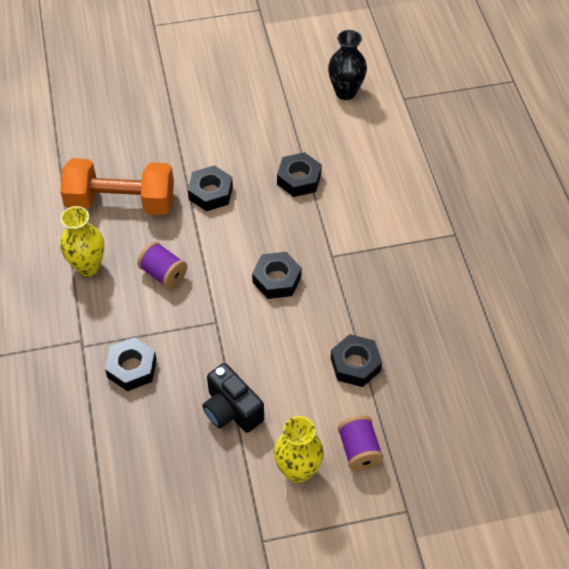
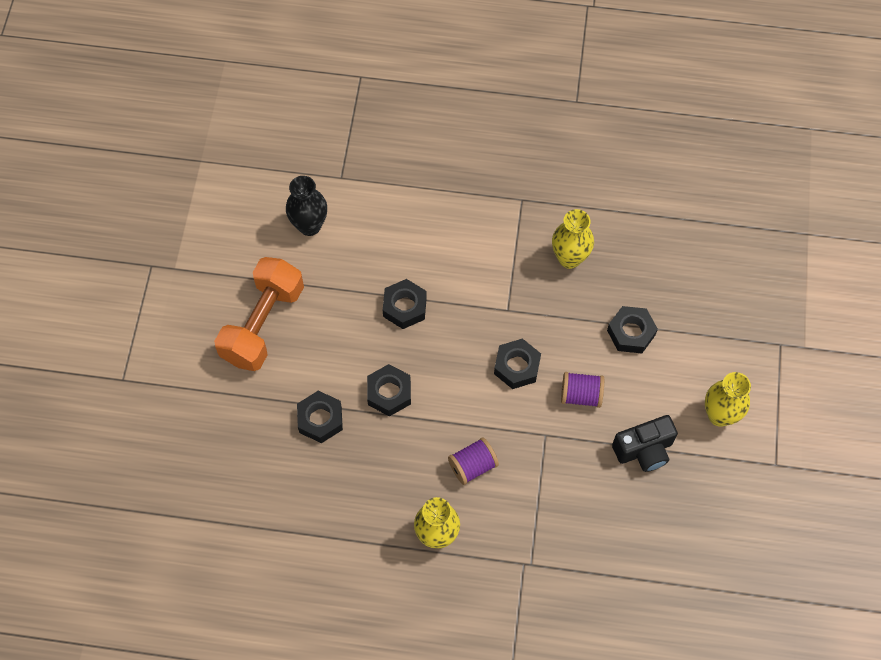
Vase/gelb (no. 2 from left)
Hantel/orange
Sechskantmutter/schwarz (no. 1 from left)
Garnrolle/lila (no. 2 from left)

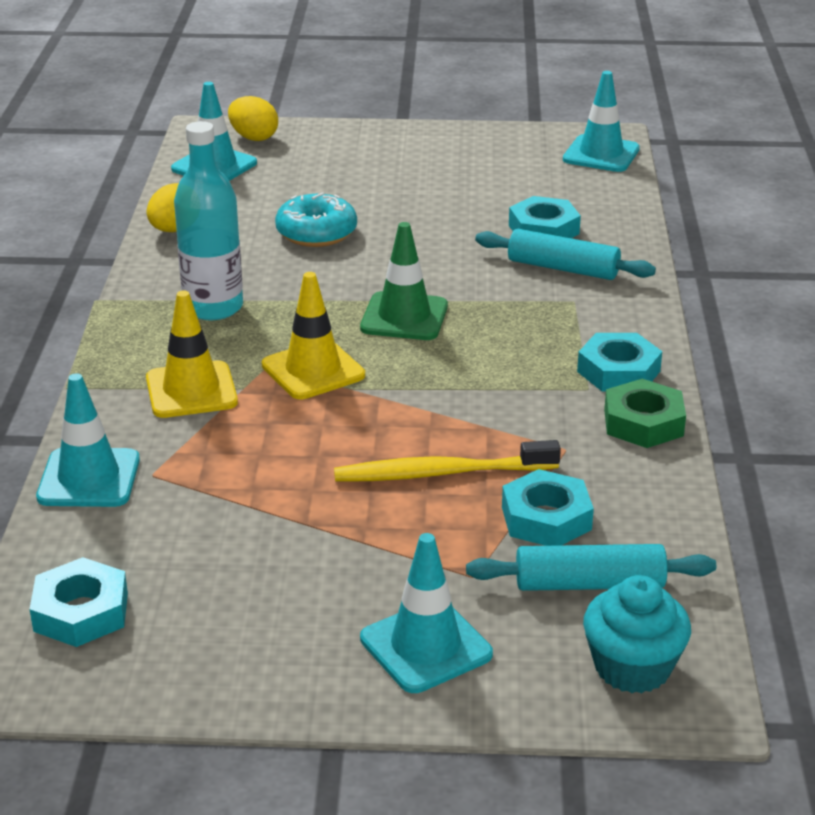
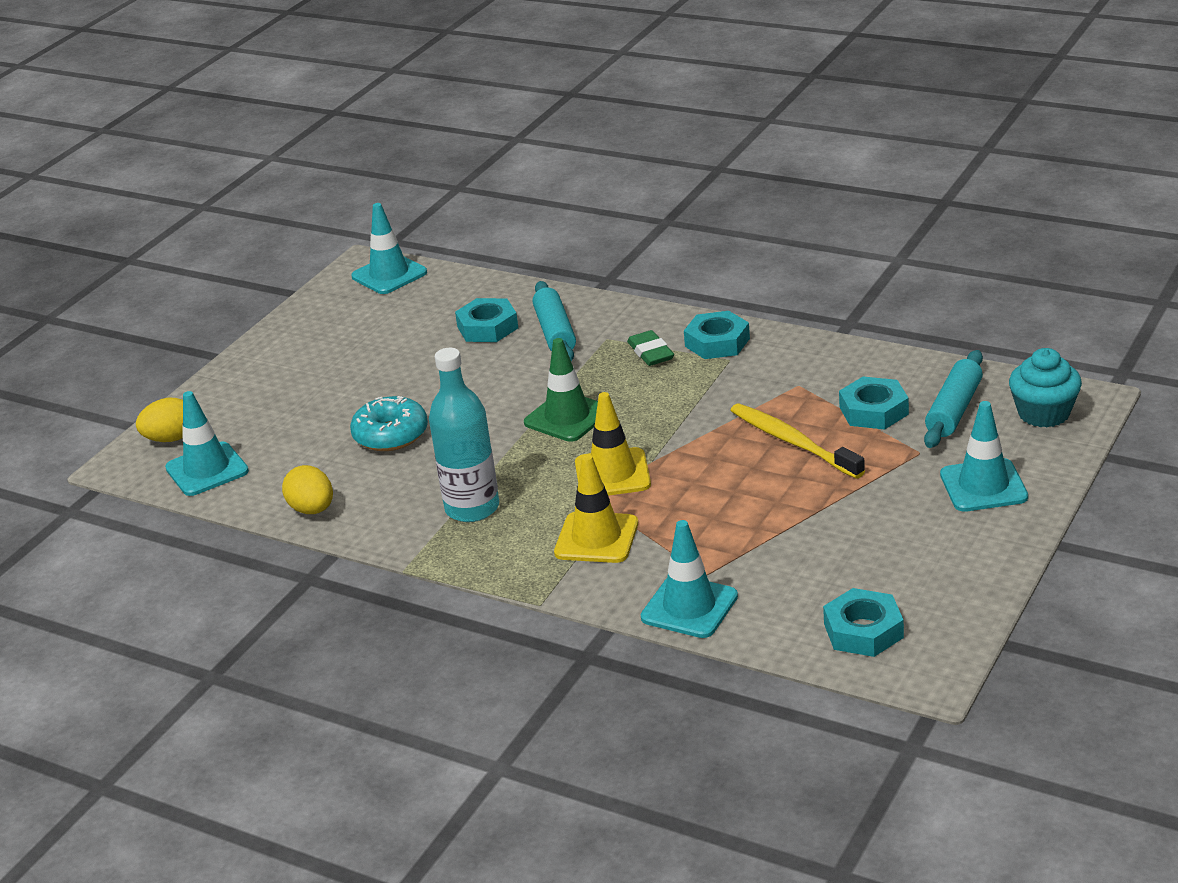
Sechskantmutter/grün
Radiergummi/grün
Zahnbürste/gelb
Nudelholz/türkis (no. 1 from left)

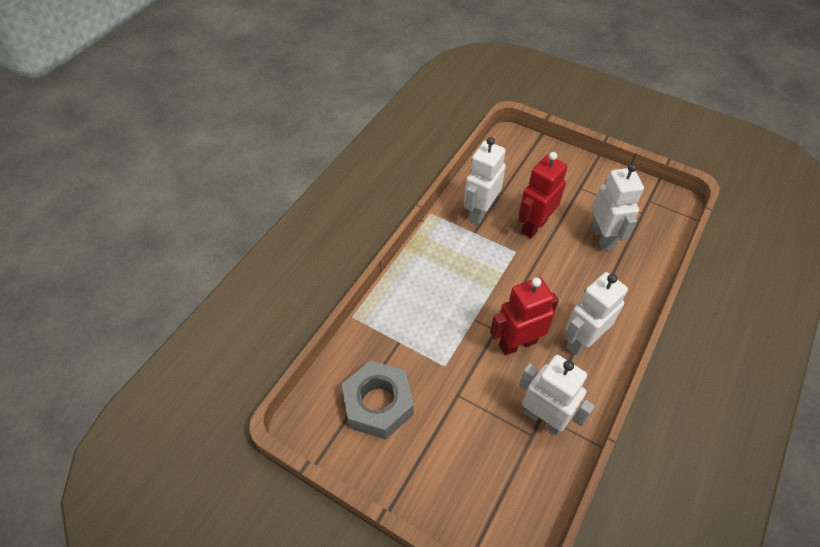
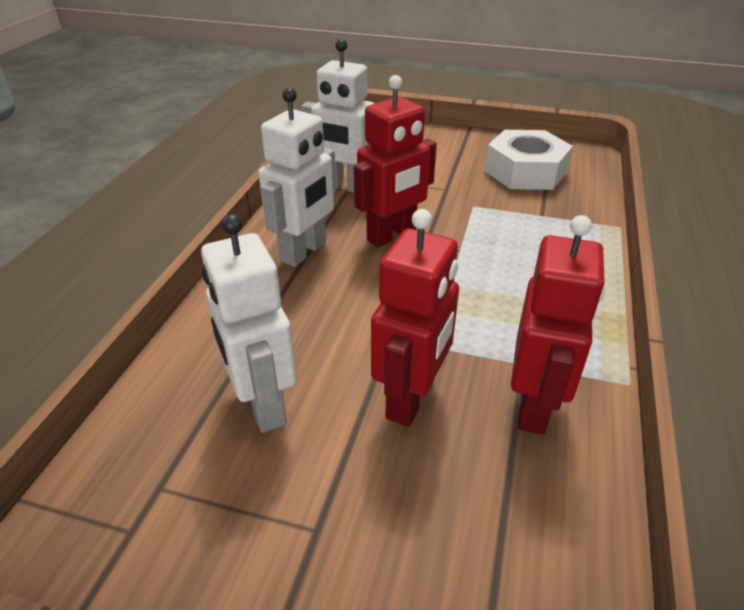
Sechskantmutter/weiß
Roboter/rot (no. 3 from left)

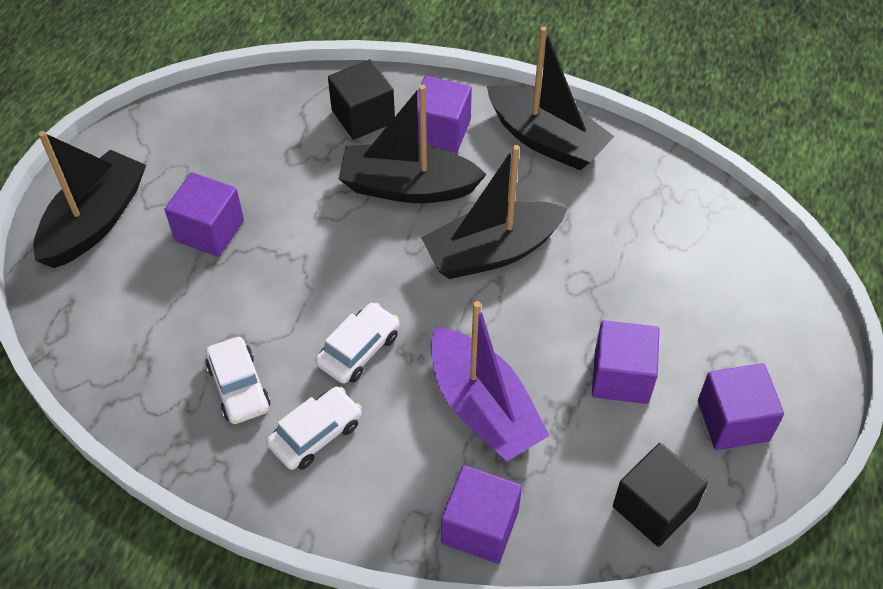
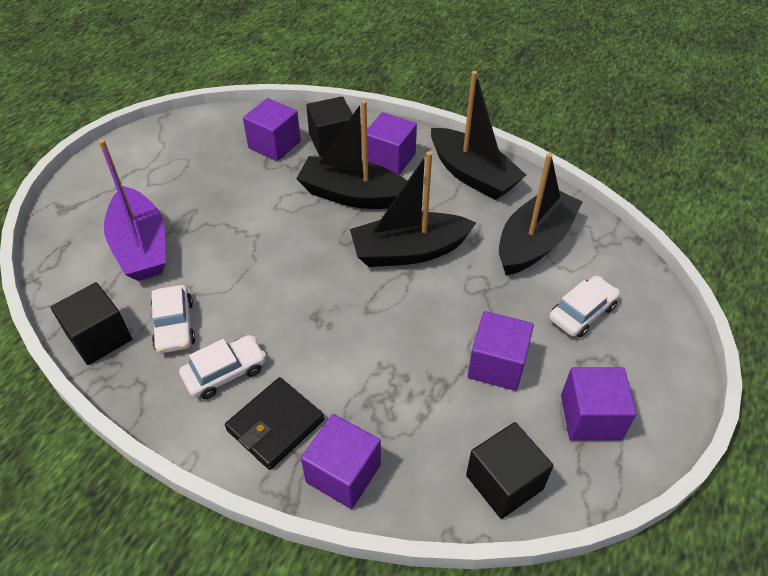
Kubus/schwarz (no. 1 from left)
Geldbörse/schwarz
Boot/schwarz (no. 4 from left)
Kubus/lila (no. 1 from left)
Auto/weiß (no. 3 from left)
Boot/lila

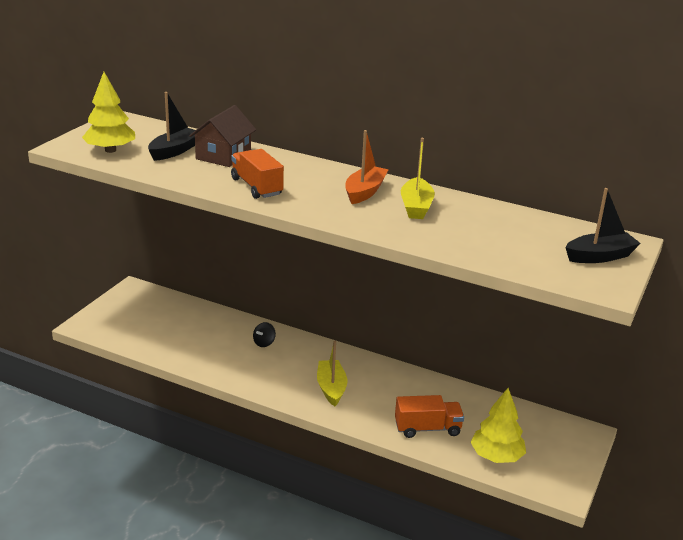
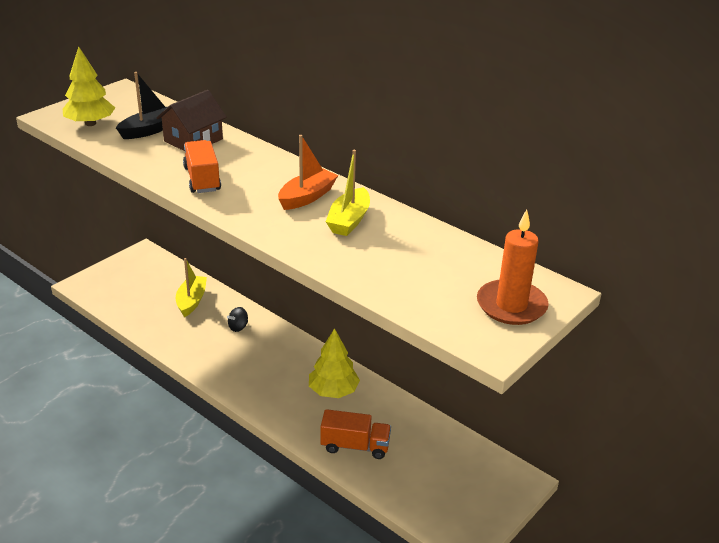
Boot/gelb (no. 1 from left)
Baum/gelb (no. 2 from left)
Kerze/orange

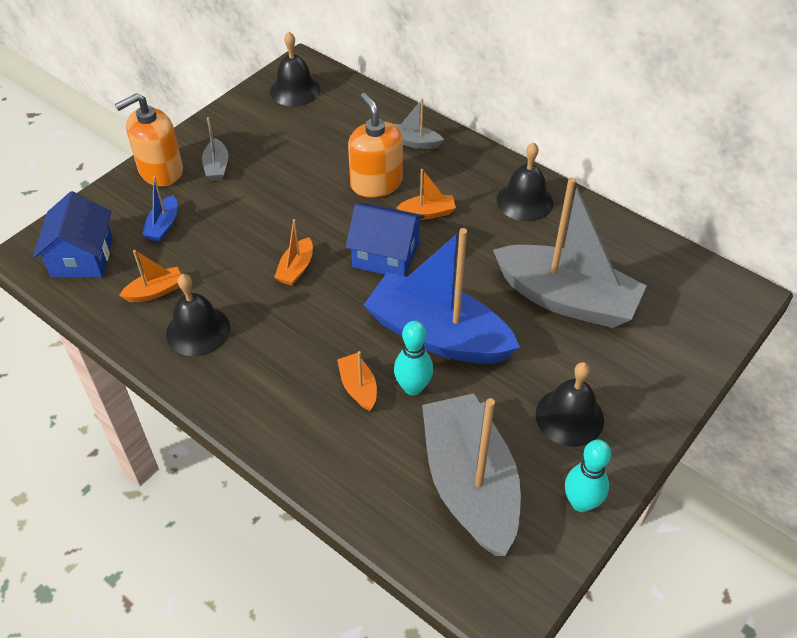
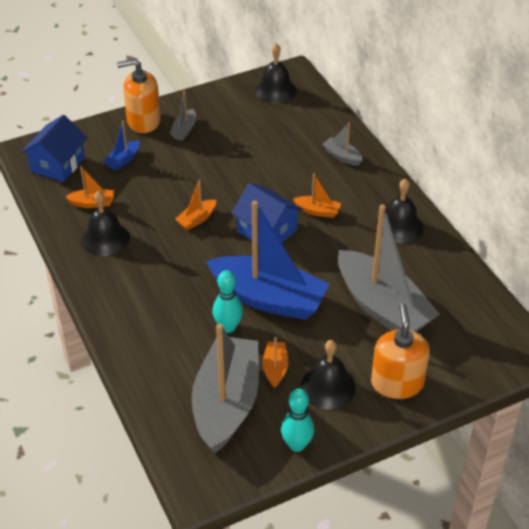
Boot/orange (no. 3 from left)
Seifenspender/orange (no. 2 from left)
Boot/blau (no. 2 from left)

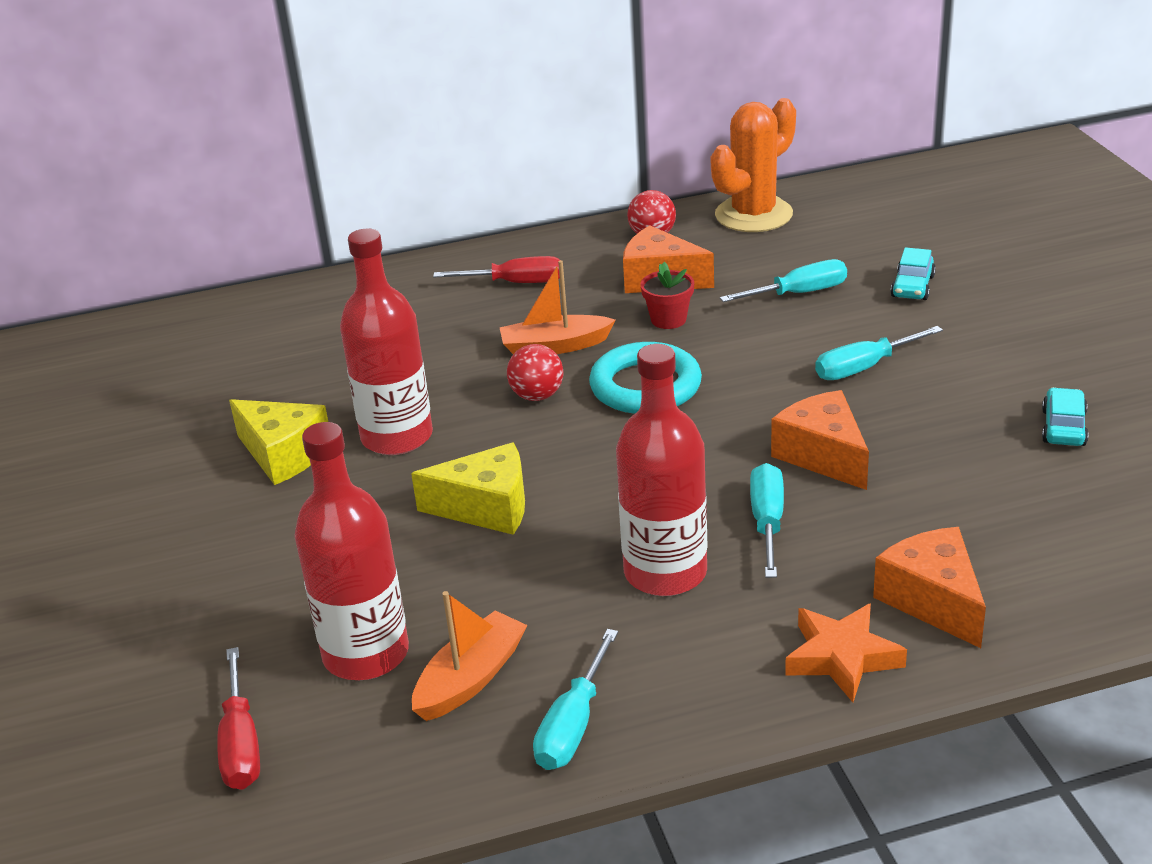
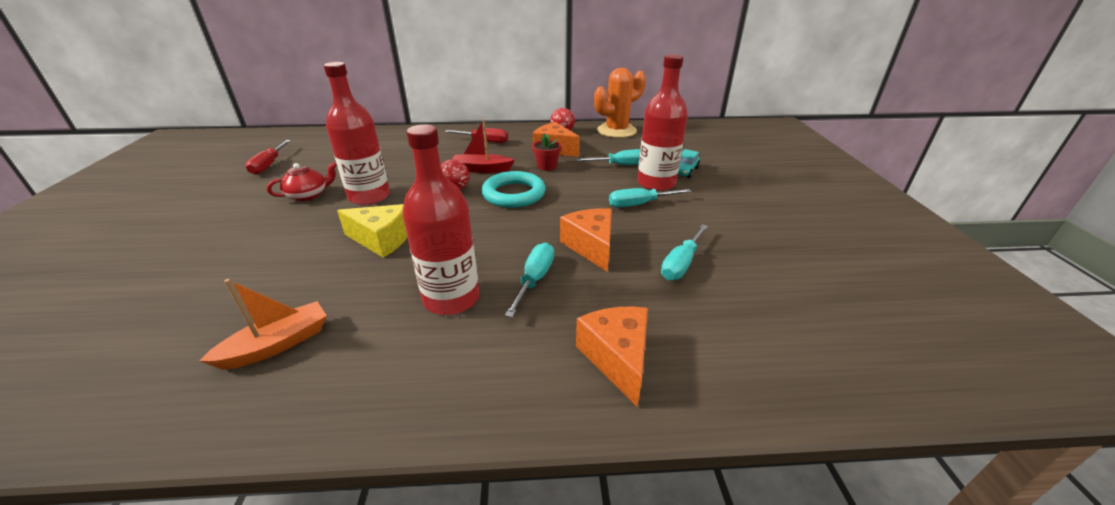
Stern/orange
Auto/türkis (no. 2 from left in the first image)
Schraubenzieher/rot (no. 1 from left)
Flasche/rot (no. 3 from left)
Schraubenzieher/türkis (no. 4 from left)
Teekanne/rot
Boot/rot

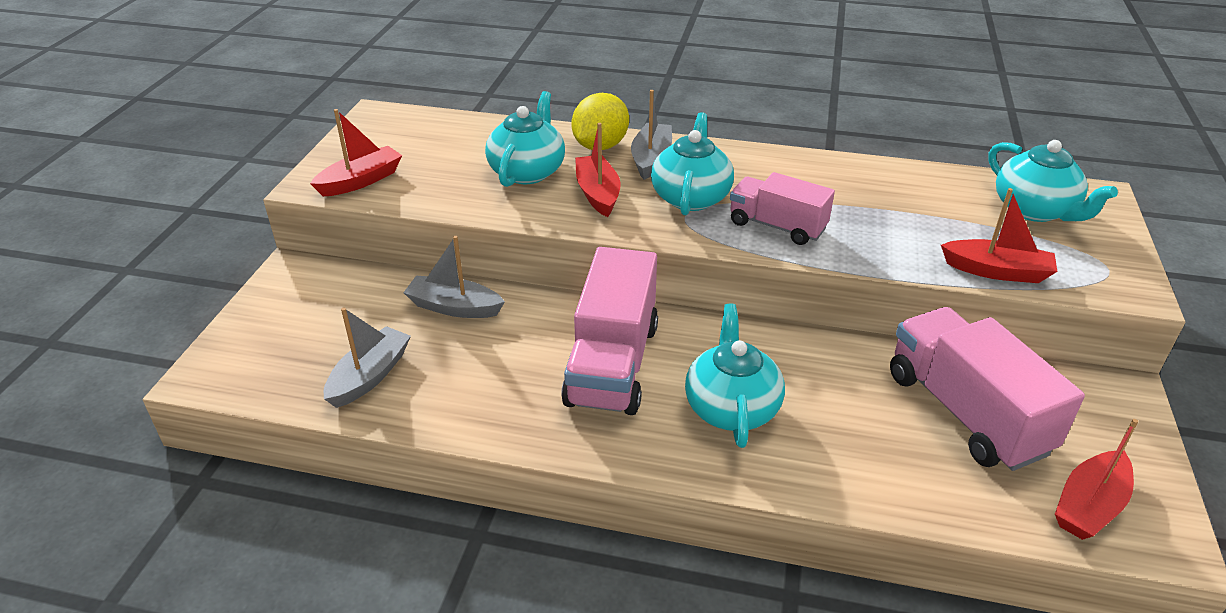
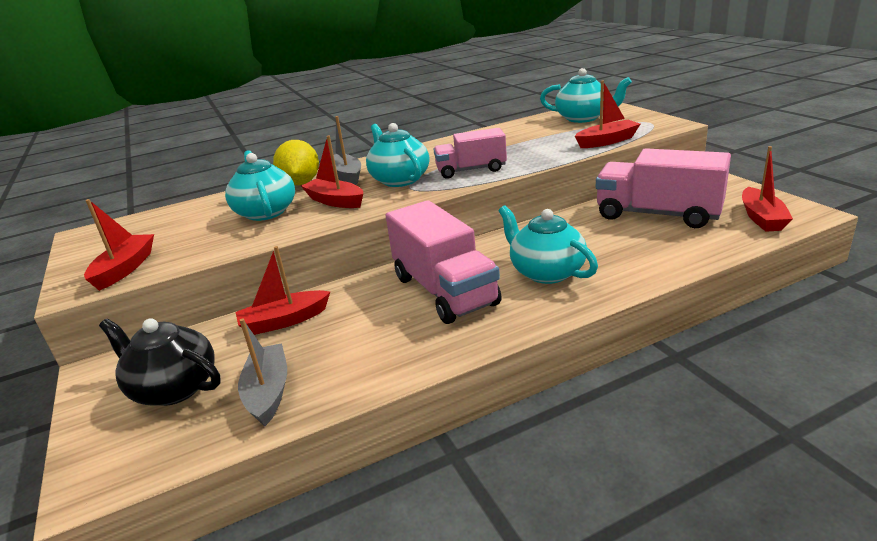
Teekanne/schwarz
Boot/rot (no. 2 from left)

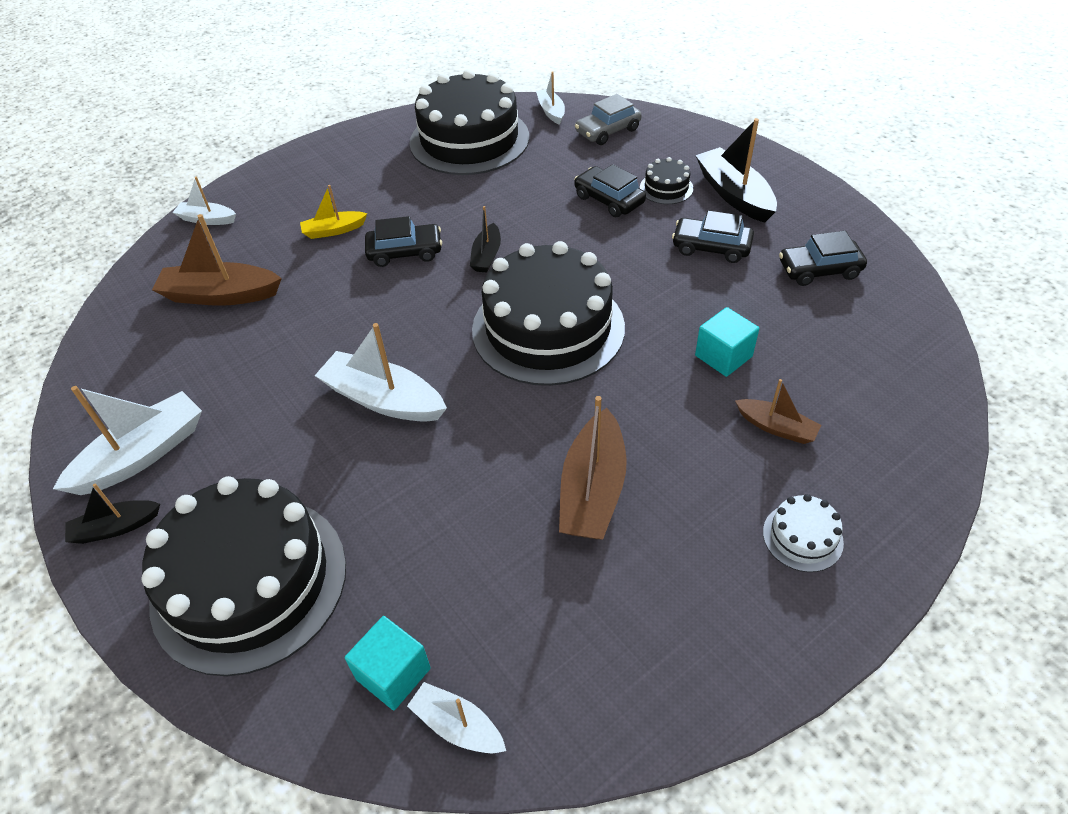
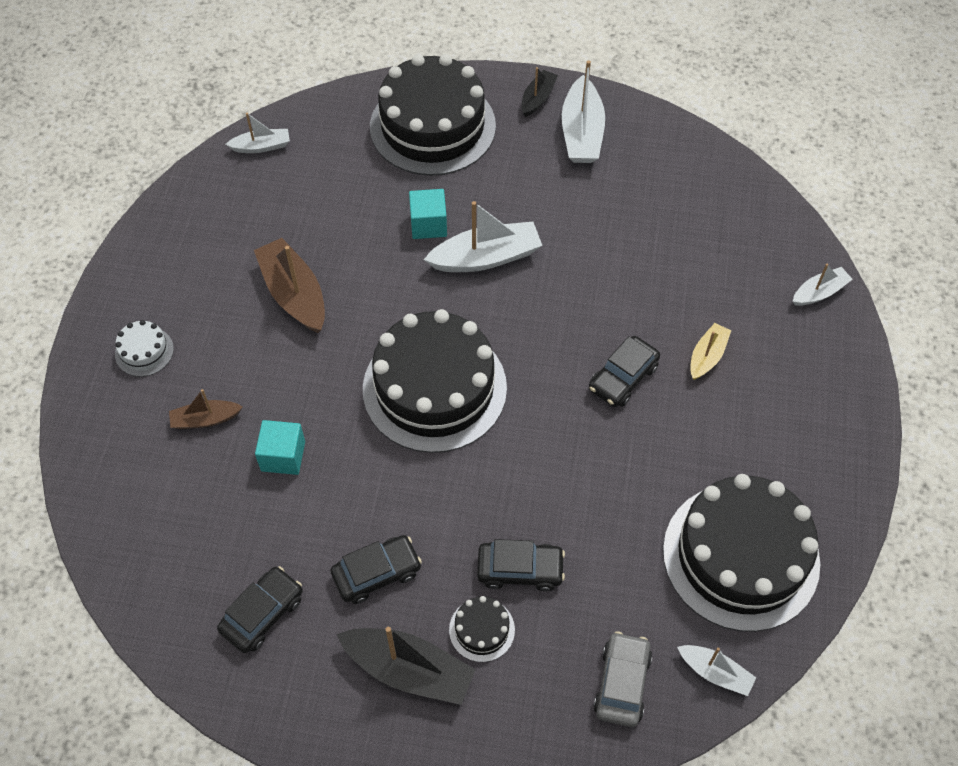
Boot/braun (no. 1 from left in the first image)
Boot/schwarz (no. 2 from left in the first image)
Kubus/türkis (no. 2 from left)

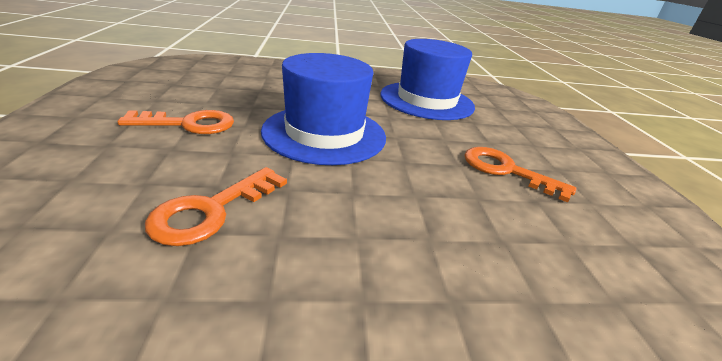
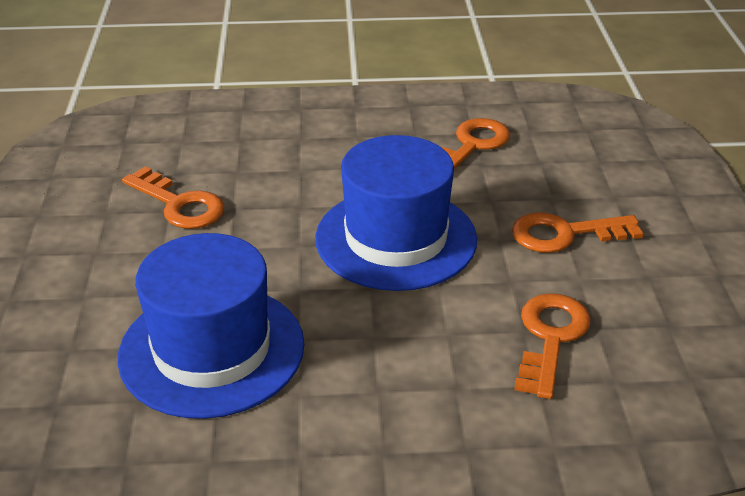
Schlüssel/orange (no. 3 from left)

